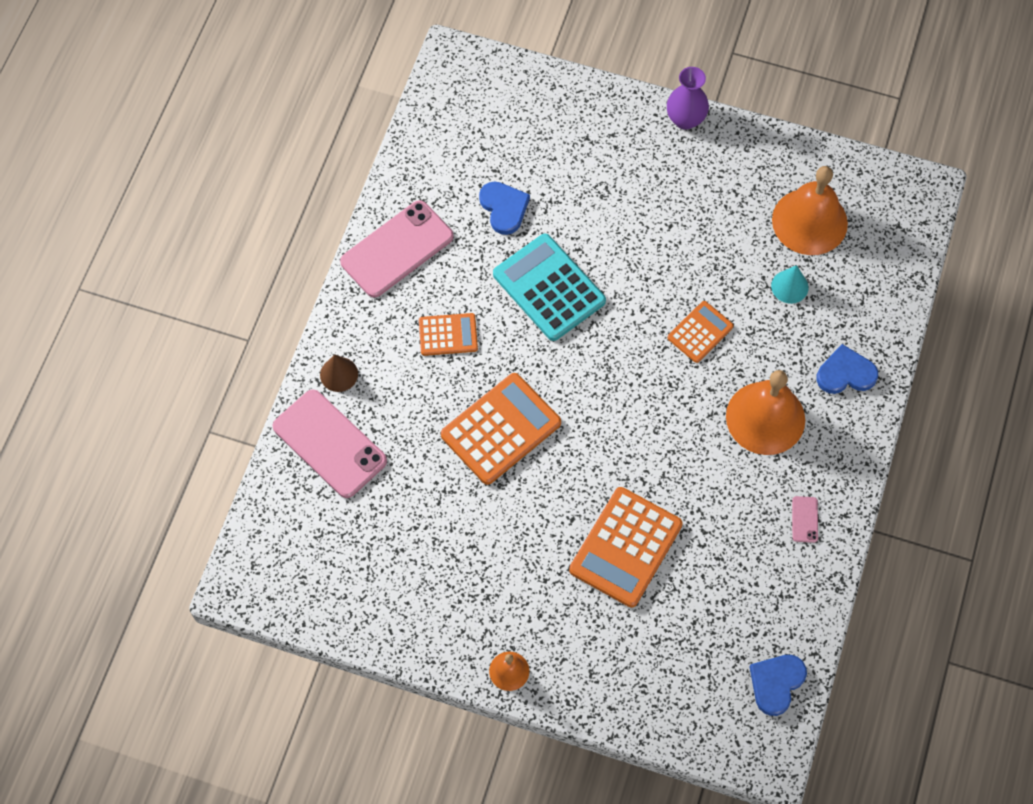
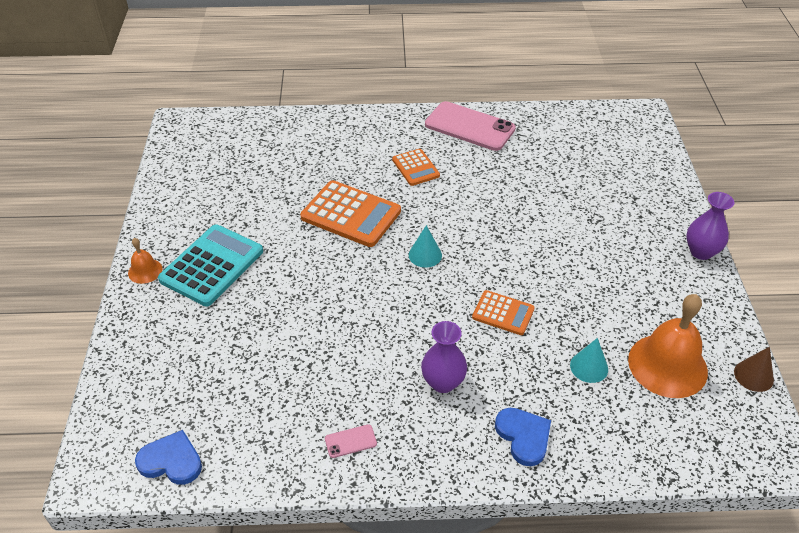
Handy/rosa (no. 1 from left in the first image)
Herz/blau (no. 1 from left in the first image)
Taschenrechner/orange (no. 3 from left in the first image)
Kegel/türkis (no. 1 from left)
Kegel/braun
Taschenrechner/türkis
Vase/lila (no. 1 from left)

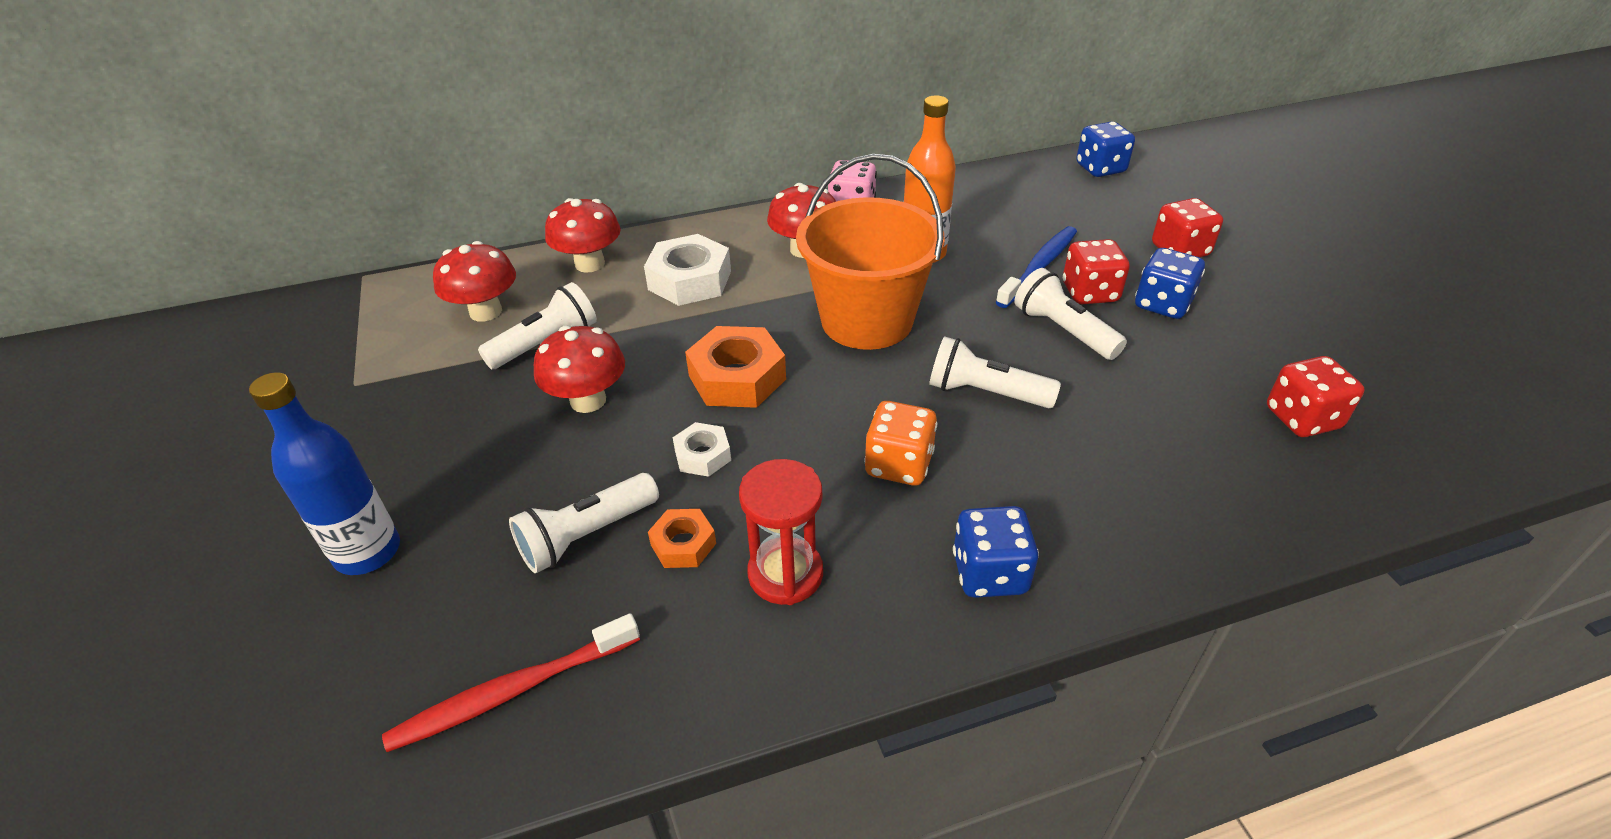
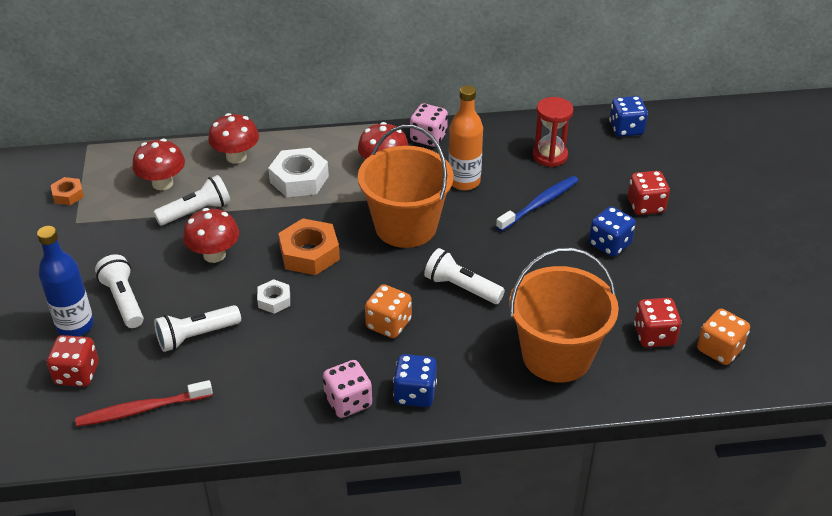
Spielwürfel/rosa (no. 1 from left)
Eimer/orange (no. 2 from left)
Spielwürfel/orange (no. 2 from left)
Sechskantmutter/orange (no. 1 from left)
Sanduhr/rot
Taschenlampe/weiß (no. 1 from left)
Spielwürfel/rot (no. 1 from left)

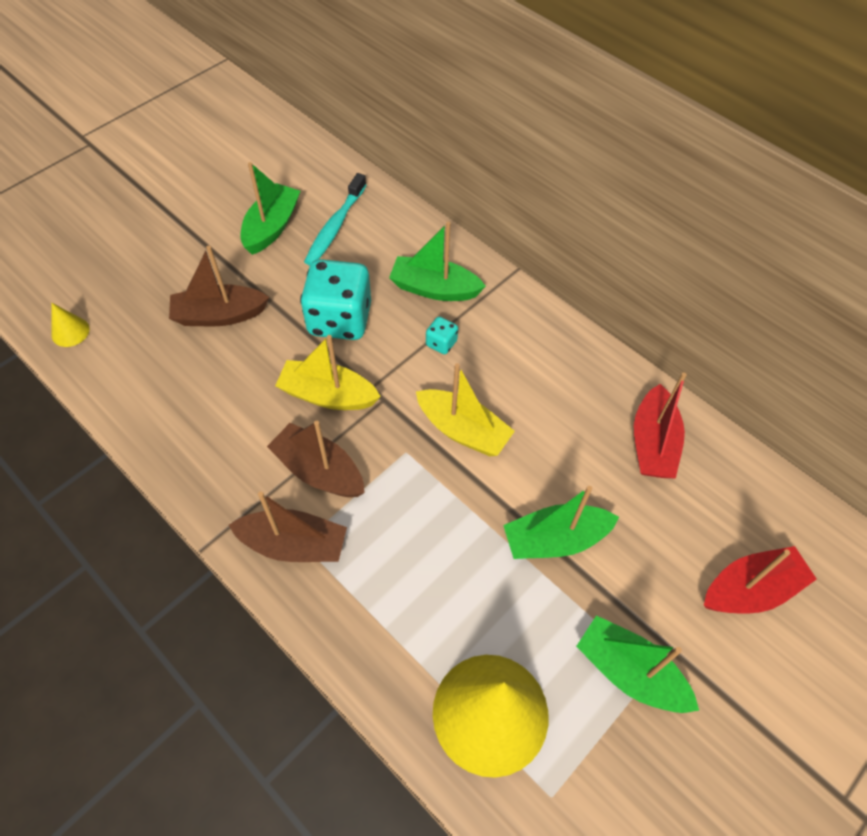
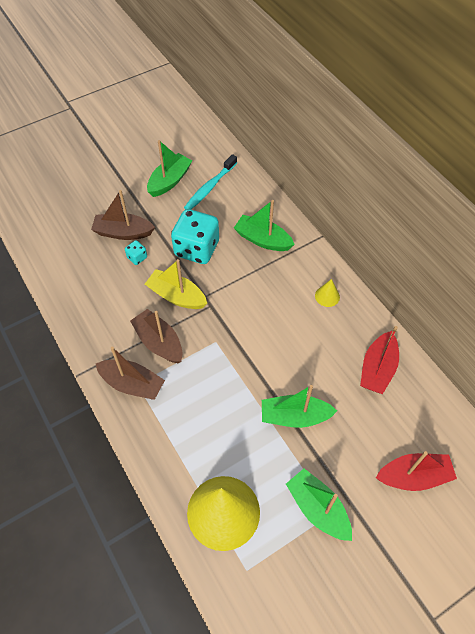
Boot/gelb (no. 2 from left in the first image)
Kegel/gelb (no. 2 from left)
Spielwürfel/türkis (no. 1 from left)

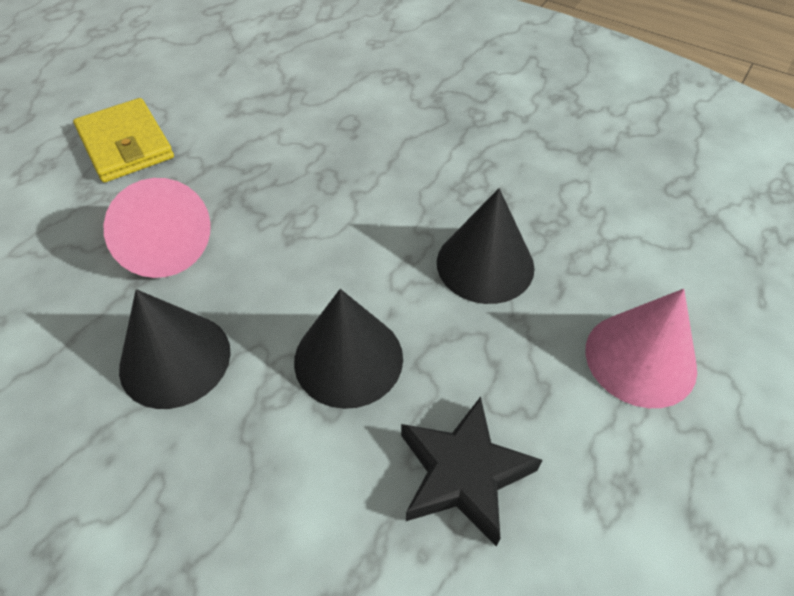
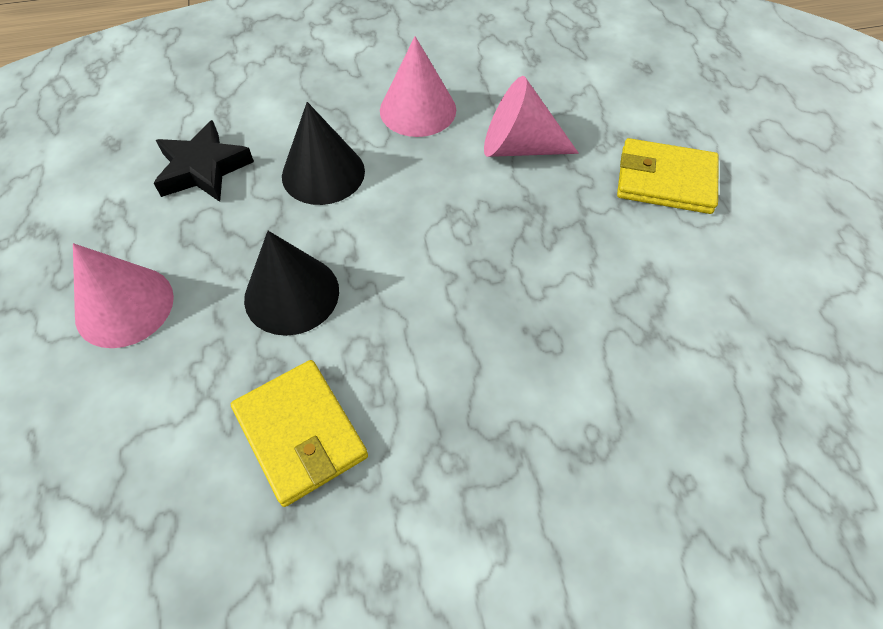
Geldbörse/gelb (no. 1 from left)
Kegel/rosa (no. 2 from left)

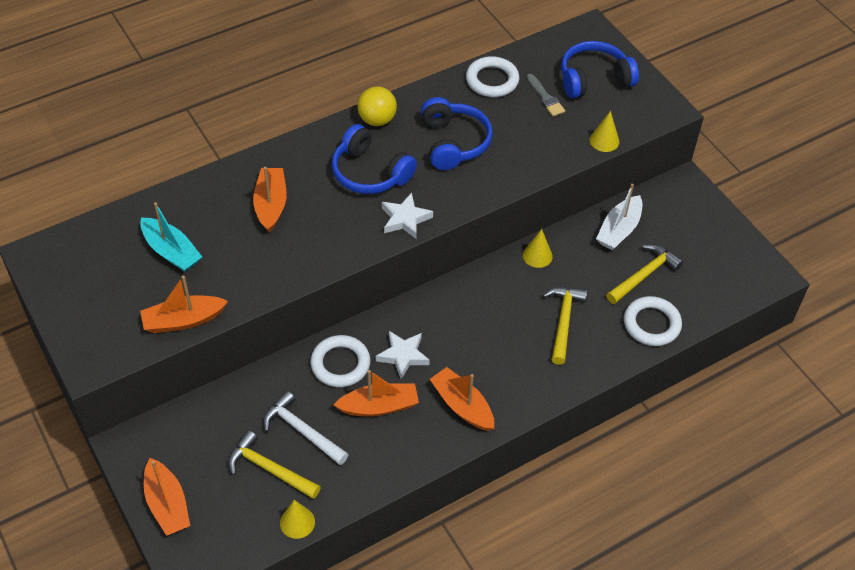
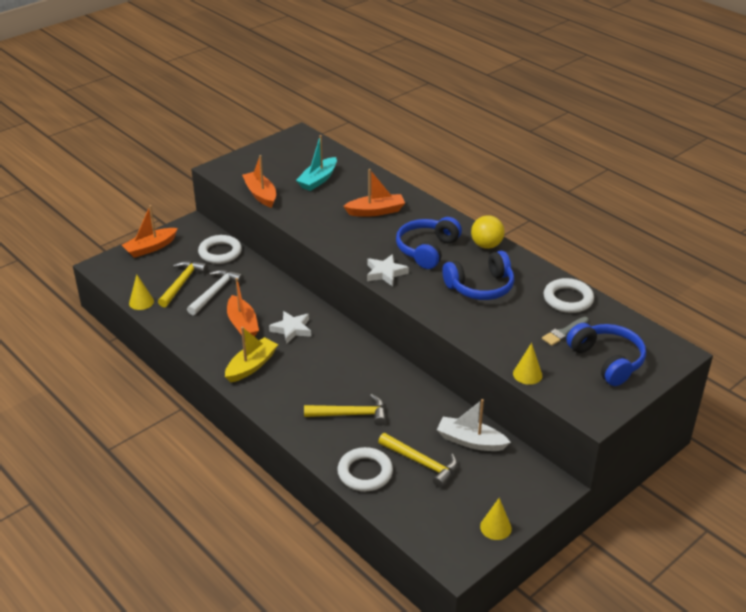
Ring/weiß (no. 1 from left)
Kegel/gelb (no. 2 from left)
Boot/gelb

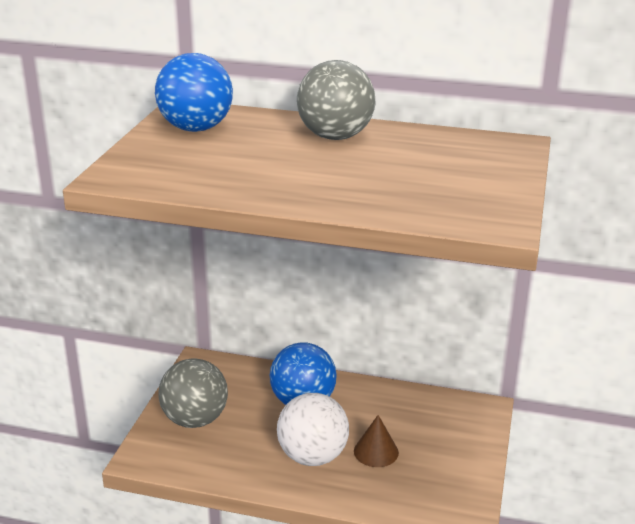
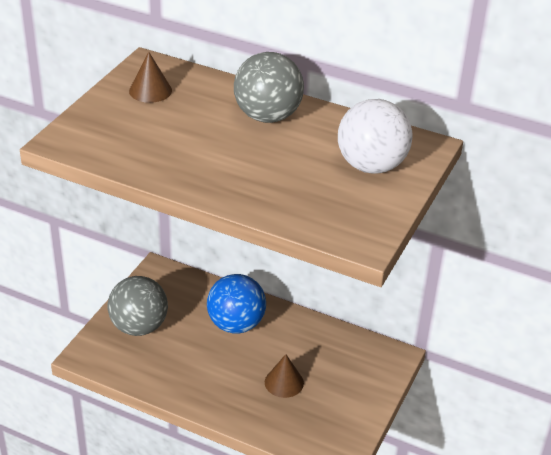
Ball/weiß
Kegel/braun (no. 1 from left)

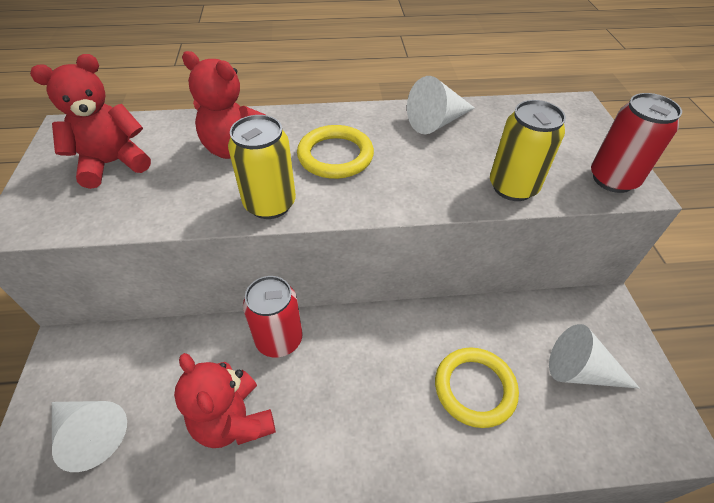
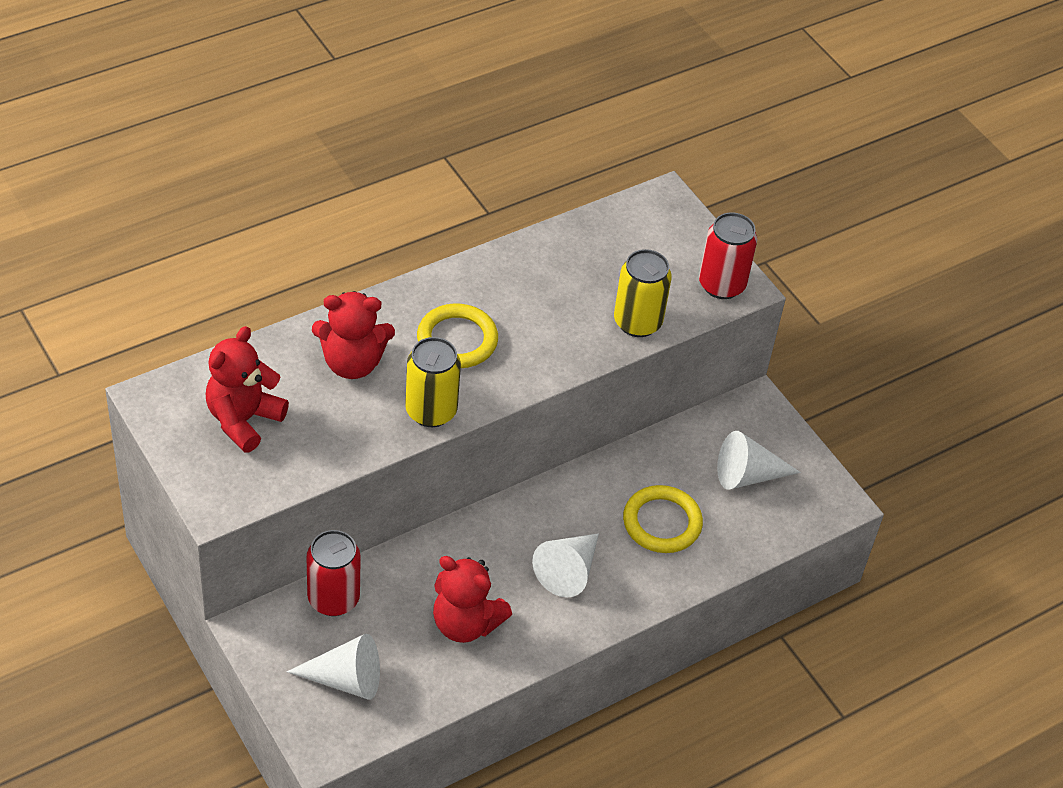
Dose/rot (no. 1 from left)
Kegel/weiß (no. 2 from left)

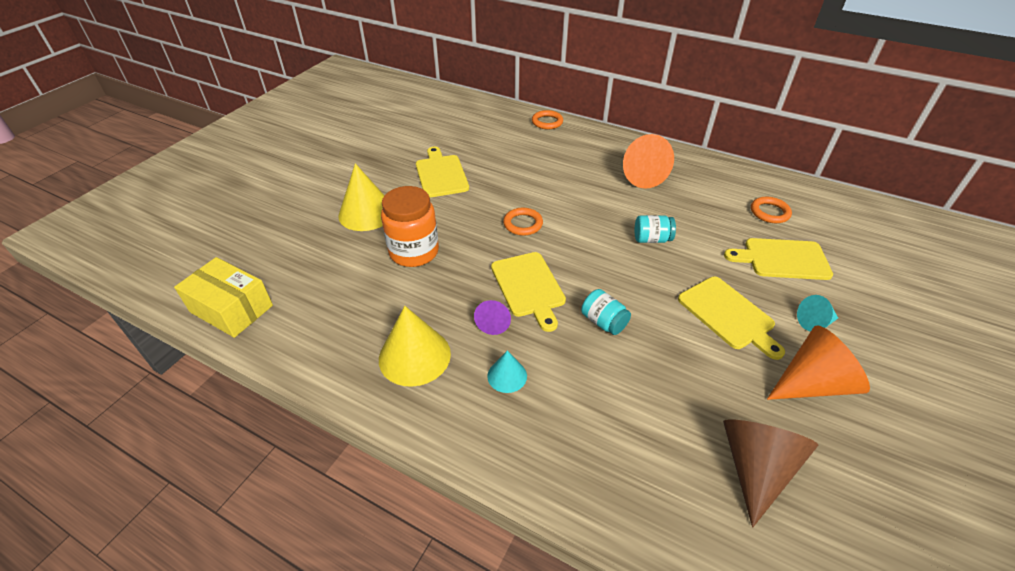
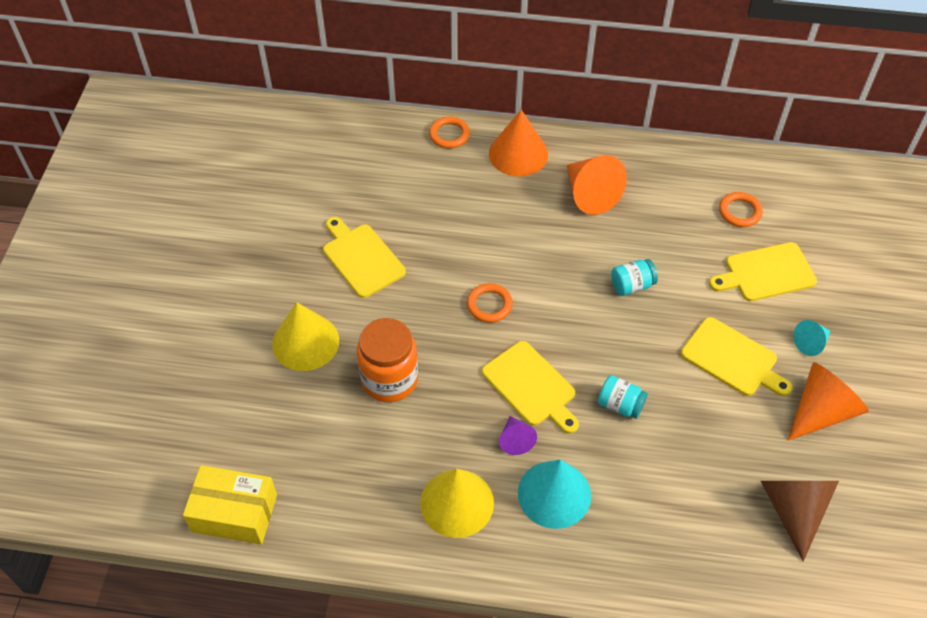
Kegel/orange (no. 1 from left)
Kegel/türkis (no. 1 from left)

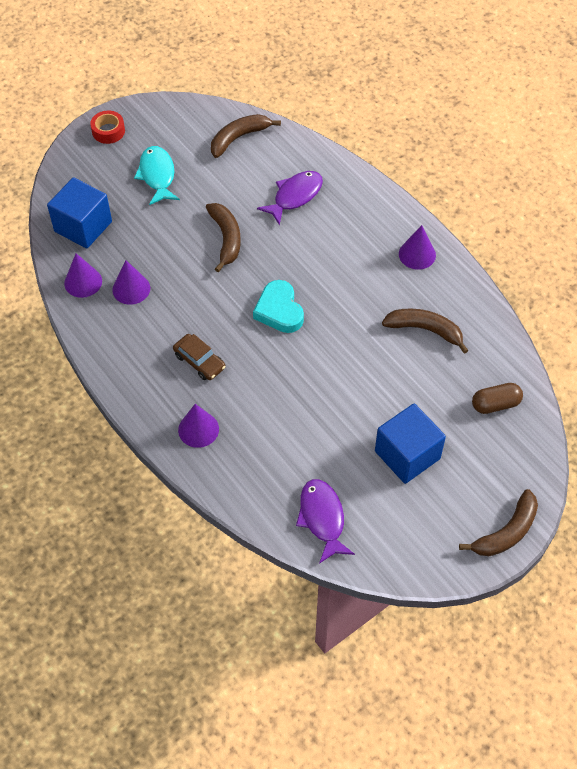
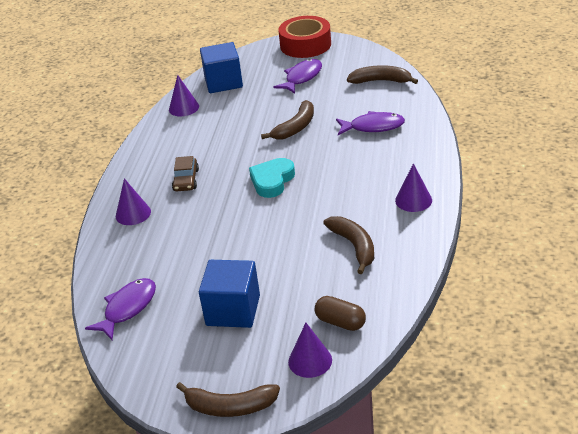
Kegel/lila (no. 3 from left)
Fisch/lila (no. 2 from left)
Klebeband/rot

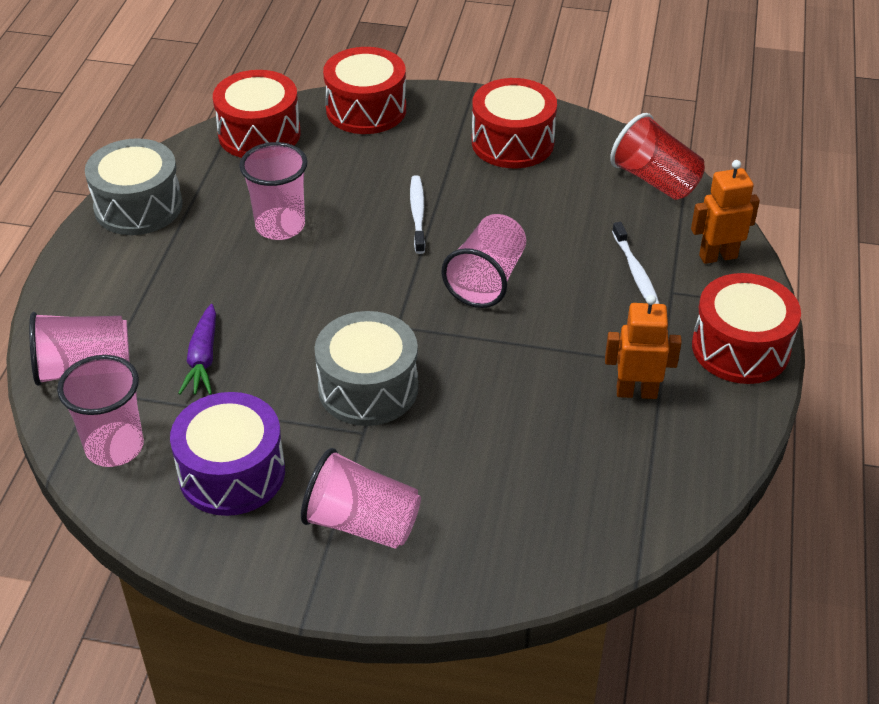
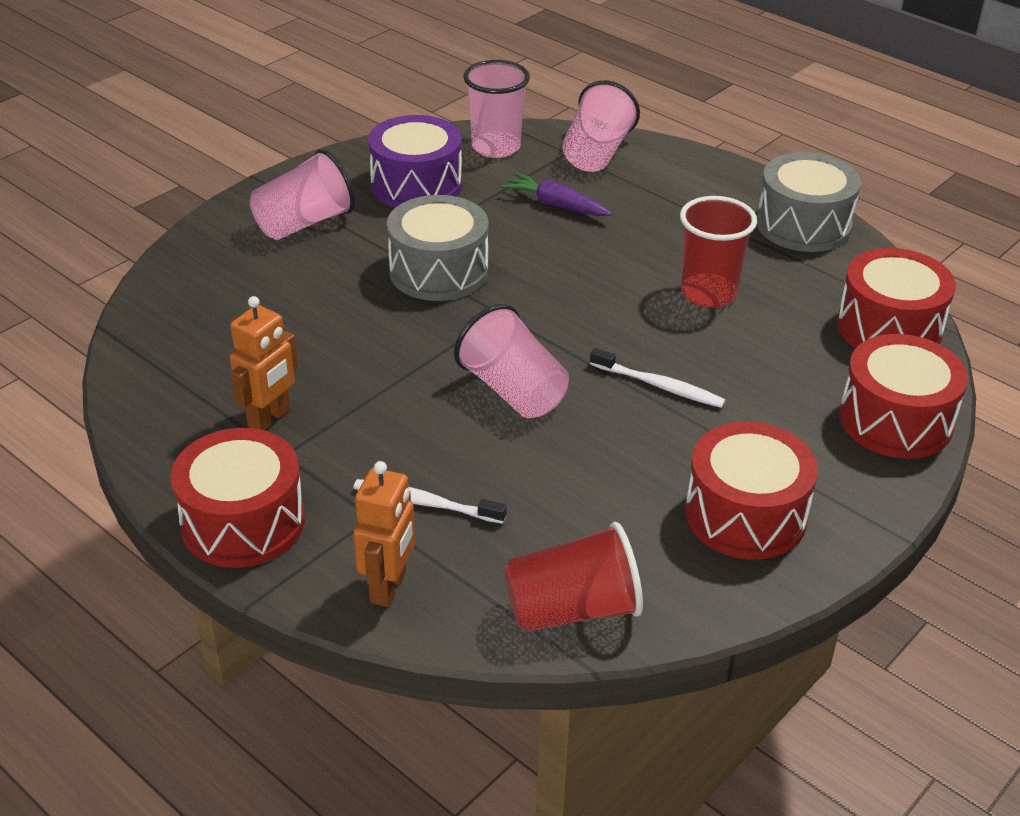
Becher/rot (no. 2 from left)

